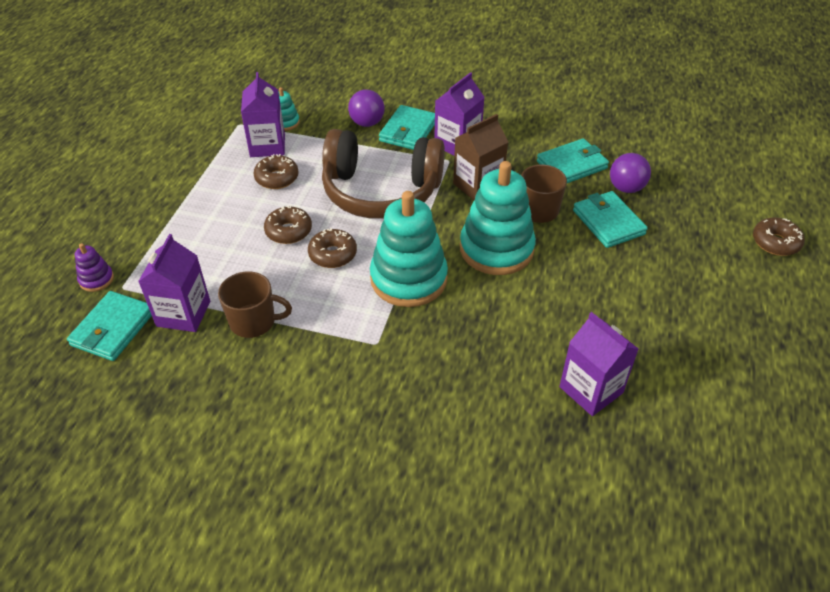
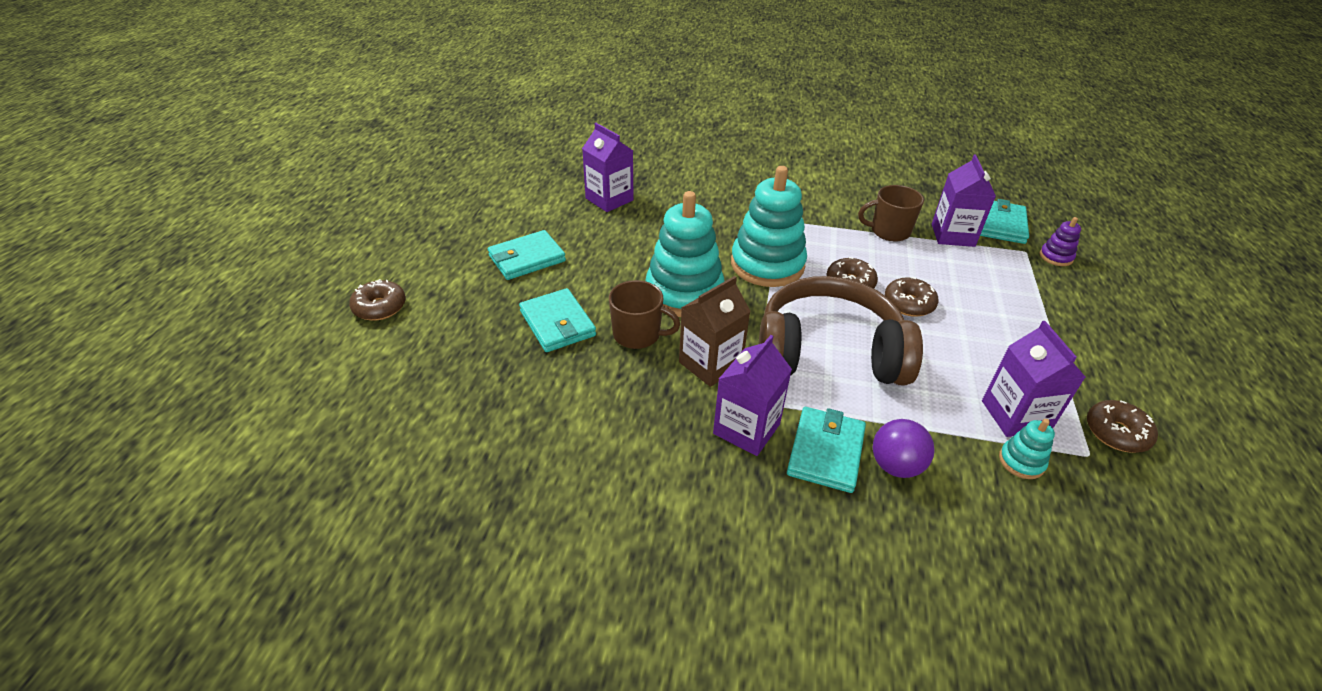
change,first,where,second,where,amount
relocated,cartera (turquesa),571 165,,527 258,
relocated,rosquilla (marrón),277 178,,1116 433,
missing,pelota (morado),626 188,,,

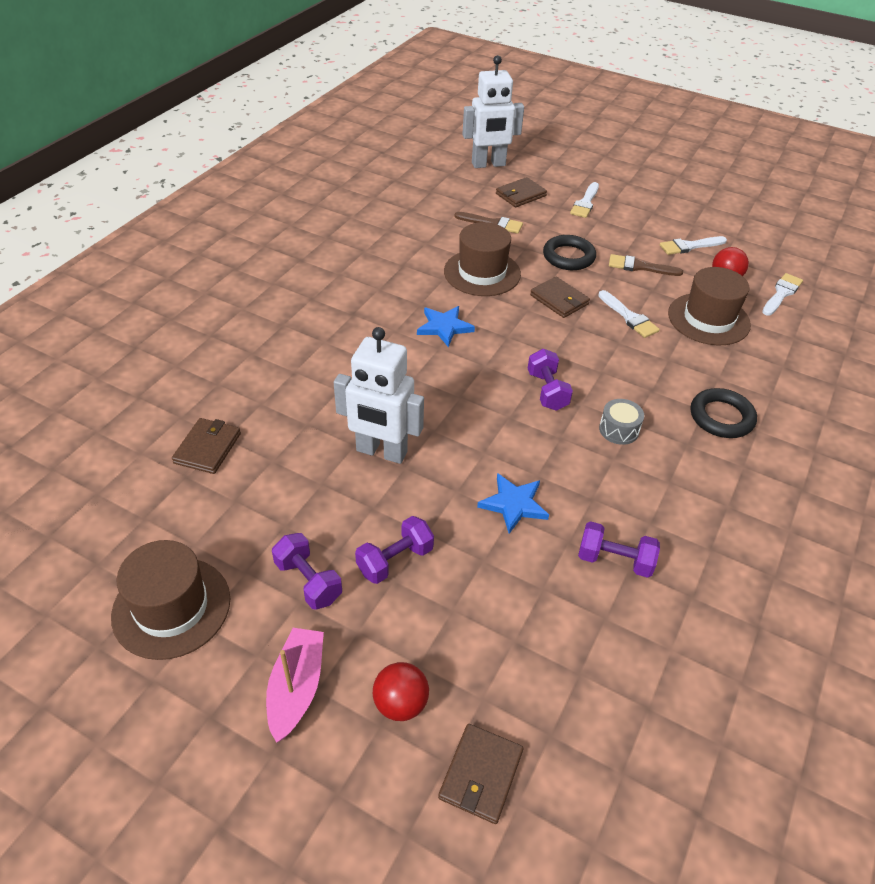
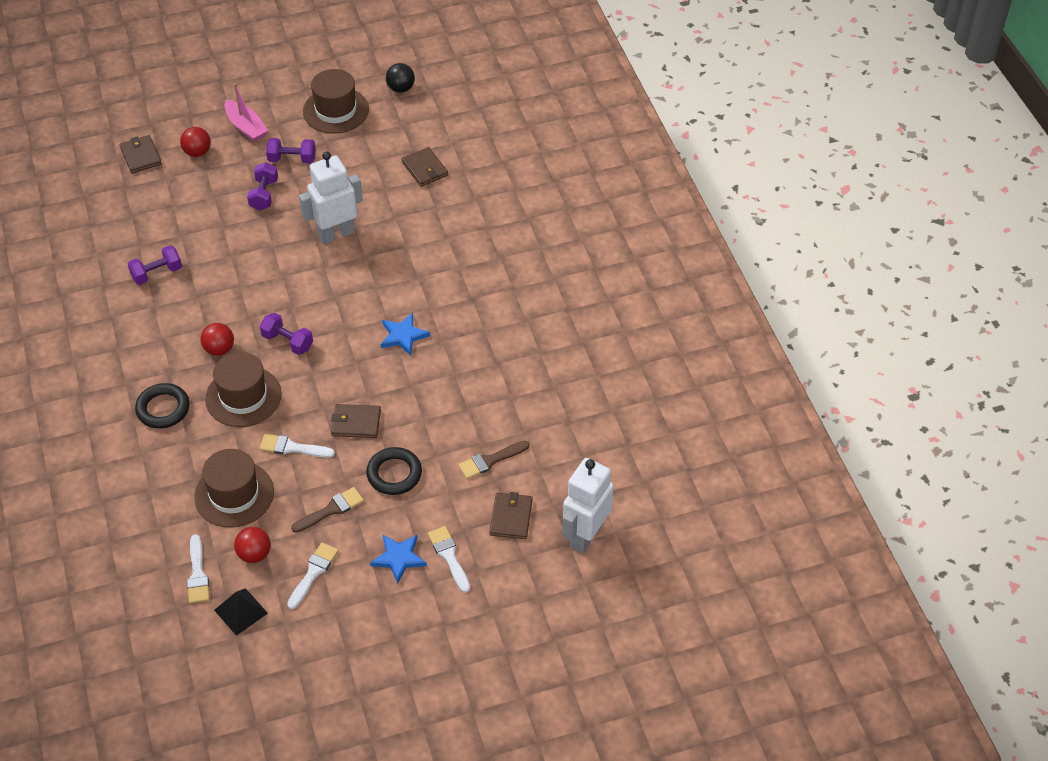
change,first,where,second,where,amount
exchanged,tambor (gris),619 430,pelota (rojo),219 349,
relocated,sombrero (marrón),482 273,,243 396,
appeared,,,pirámide (negro),241 611,
relocated,estrella (azul),514 504,,399 558,
appeared,,,pelota (negro),401 88,

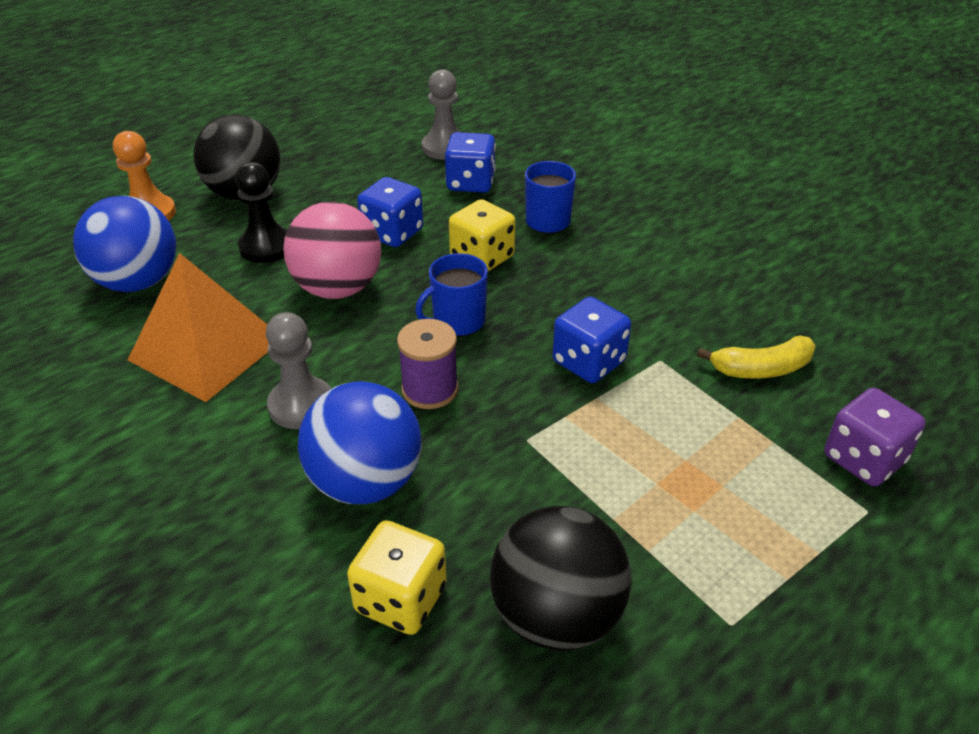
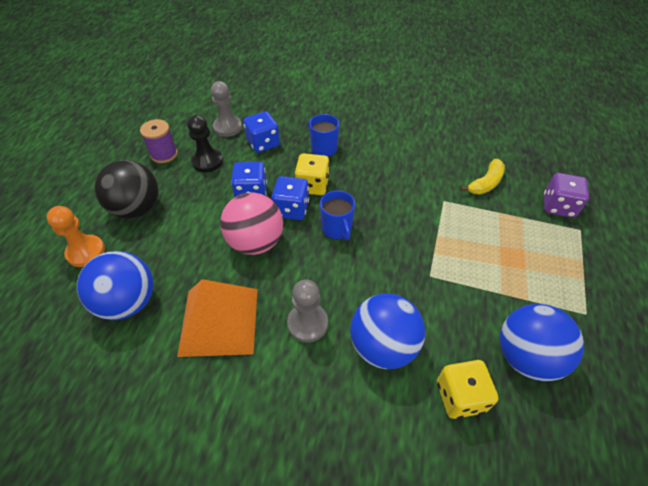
change,first,where,second,where,amount
relocated,carrete (morado),430 389,,164 154,
relocated,peón (negro),266 247,,207 161,
relocated,dado (azul),588 362,,291 209,
spun,taza (azul),458 321,,336 229,45 degrees counterclockwise
colour,pelota (negro),556 615,pelota (azul),526 356,

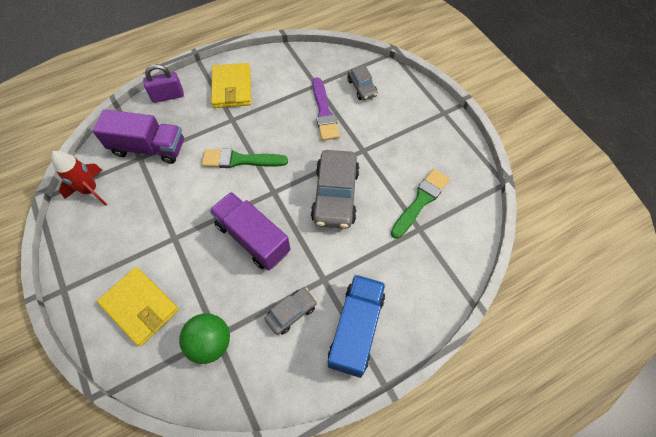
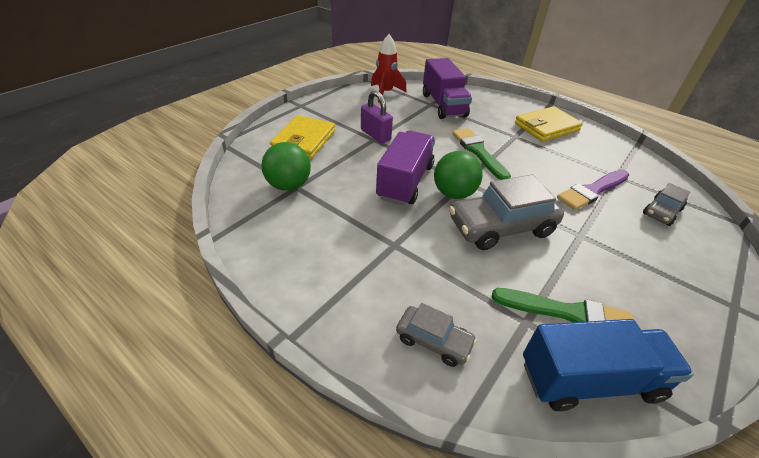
change,first,where,second,where,amount
relocated,candado (morado),168 96,,375 135,
relocated,coche (gris),291 312,,433 341,
appeared,,,pelota (verde),453 193,
relocated,camión (azul),356 329,,589 380,

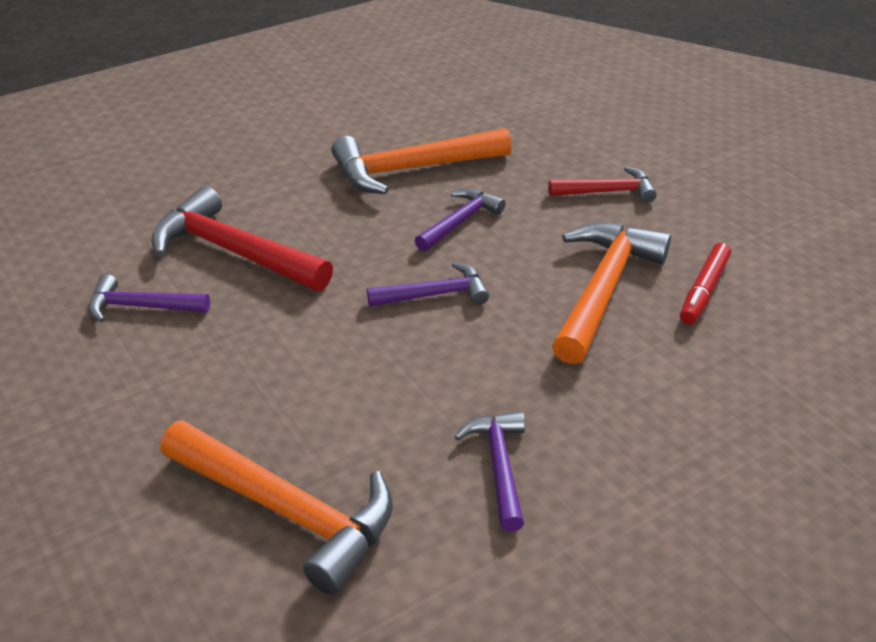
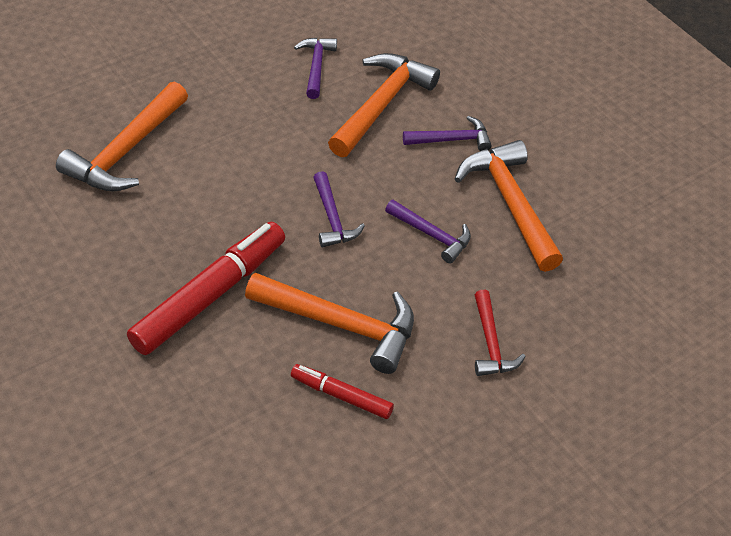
change,first,where,second,where,amount
appeared,,,rotulador (rojo),209 296,
colour,martillo (rojo),233 252,martillo (naranja),381 104,
relocated,martillo (morado),499 466,,452 140,

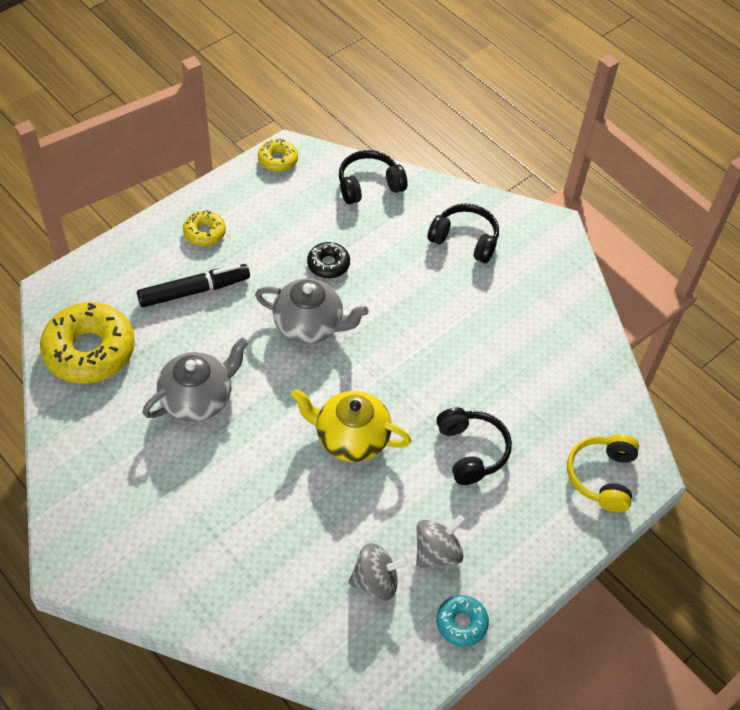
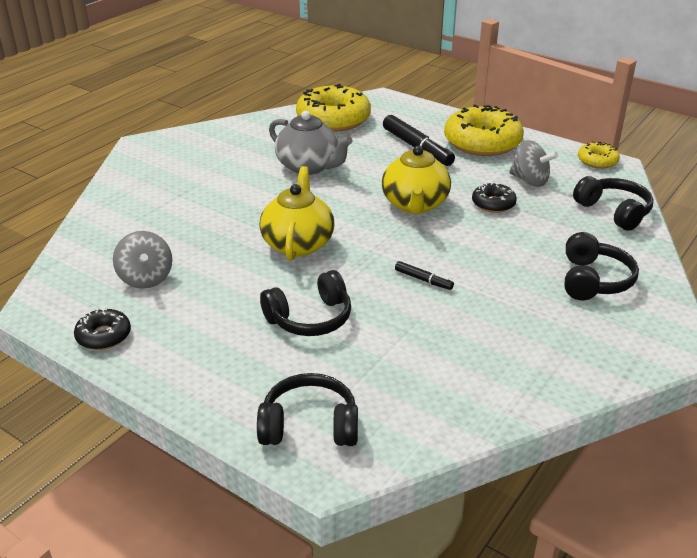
change,first,where,second,where,amount
colour,rosquilla (turquesa),461 623,rosquilla (negro),104 336,
colour,auriculares (amarillo),602 477,auriculares (negro),309 426,
colour,tetera (gris),310 325,tetera (amarillo),415 205,
appeared,,,rotulador (negro),423 280,
size,rosquilla (amarillo),204 233,,482 142,x2.01
relocated,peonza (gris),437 552,,529 181,

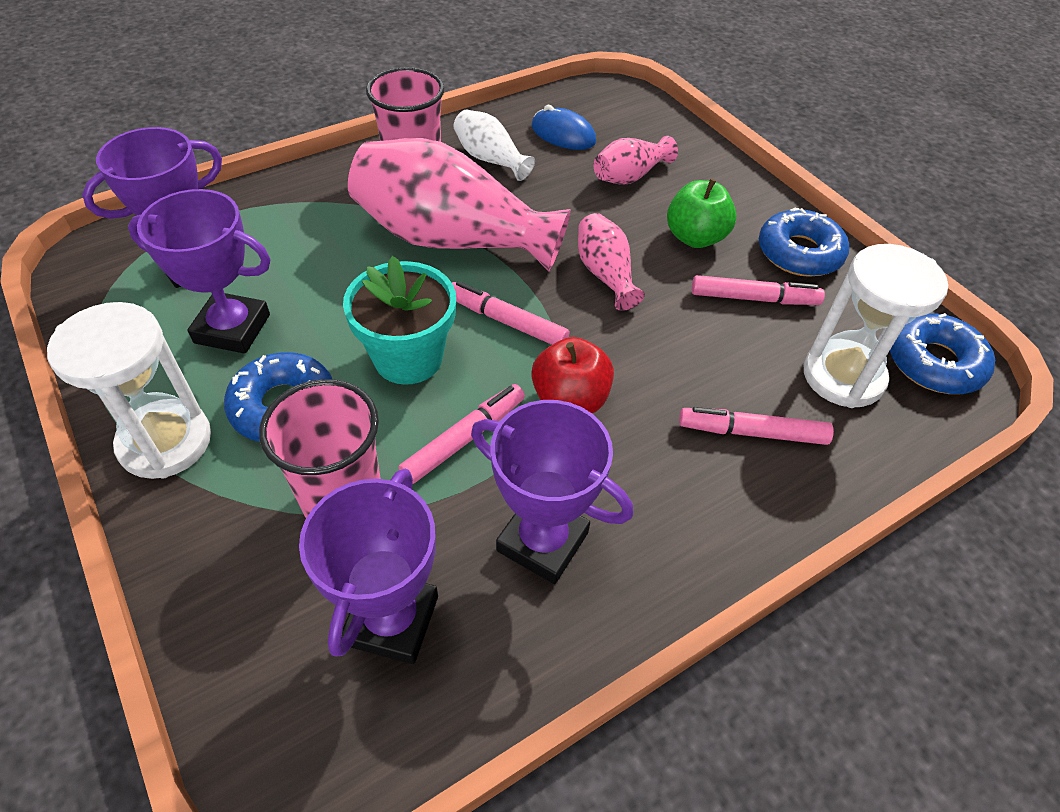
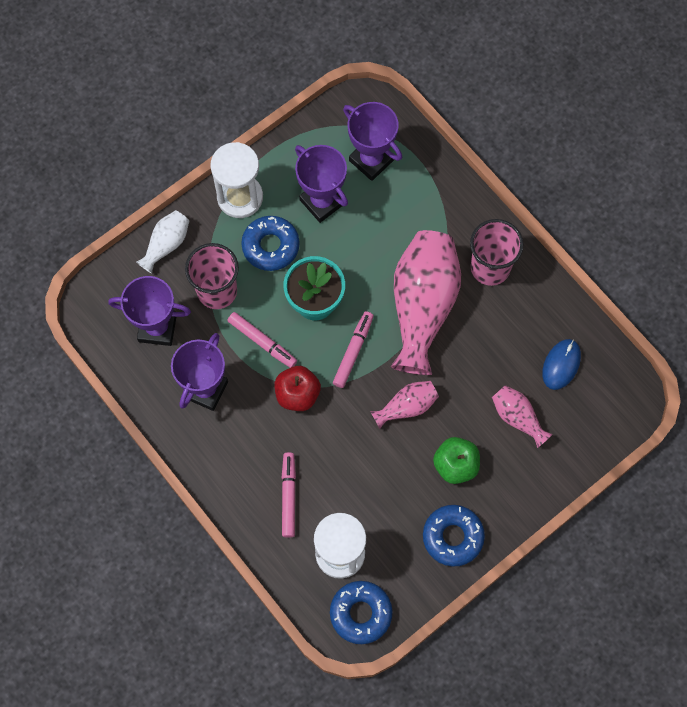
change,first,where,second,where,amount
relocated,florero (blanco),490 159,,166 244,
spun,trofeo (morado),232 328,,322 202,45 degrees counterclockwise
missing,rotulador (rosa),754 298,,,

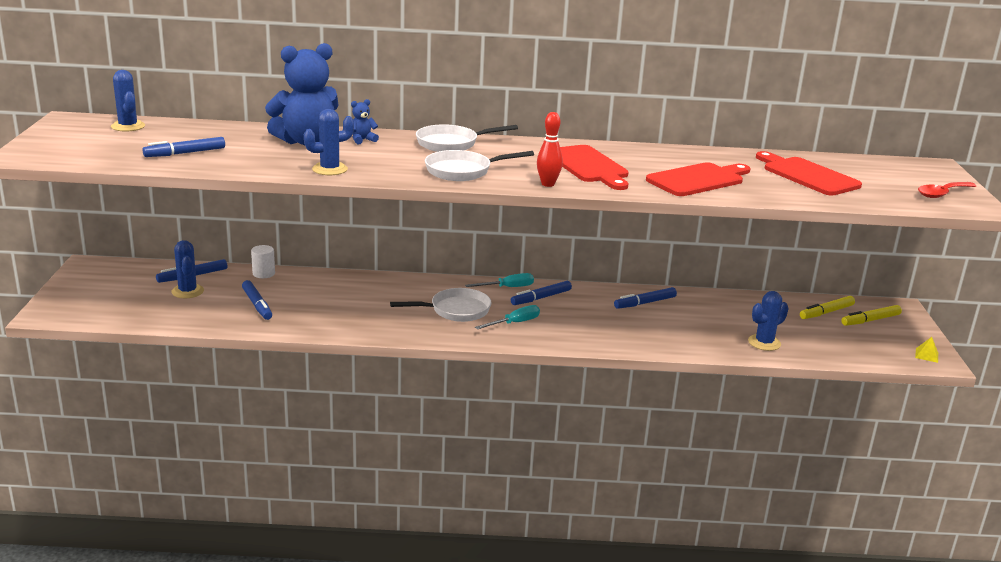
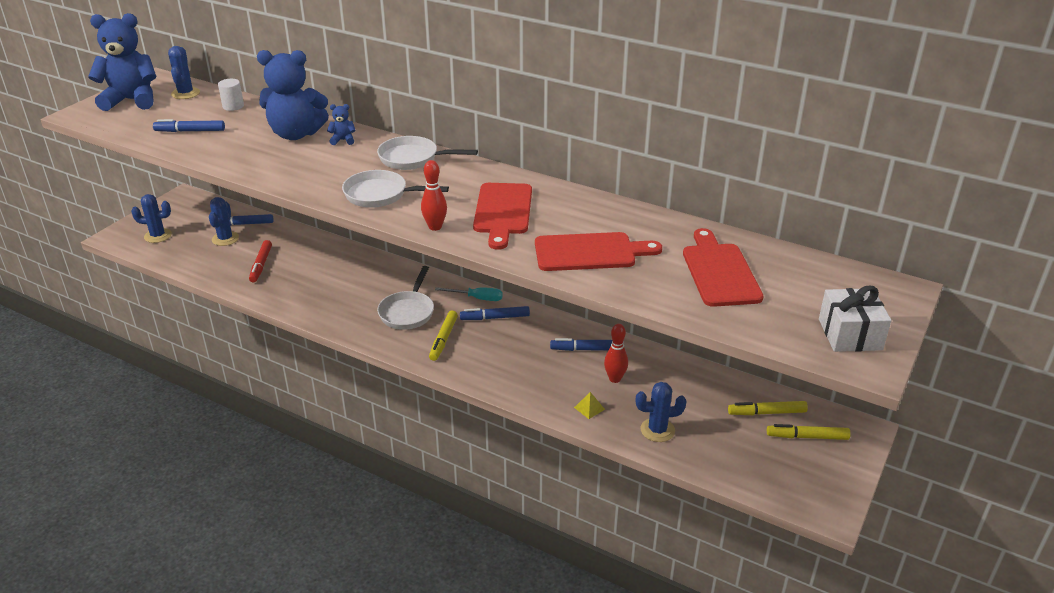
change,first,where,second,where,amount
appeared,,,osito (azul),131 100,
relocated,cactus (azul),330 169,,158 236,
relocated,cilindro (blanco),263 273,,233 106,
colour,rotulador (azul),257 305,rotulador (rojo),261 265,
spun,sartén (blanco),456 310,,408 312,90 degrees clockwise
exchanged,destornillador (turquesa),514 323,rotulador (amarillo),443 339,
relocated,pirámide (amarillo),926 355,,589 408,
appeared,,,bolo (rojo),615 379,
exchanged,cuchara (rojo),942 194,regalo (blanco),850 334,

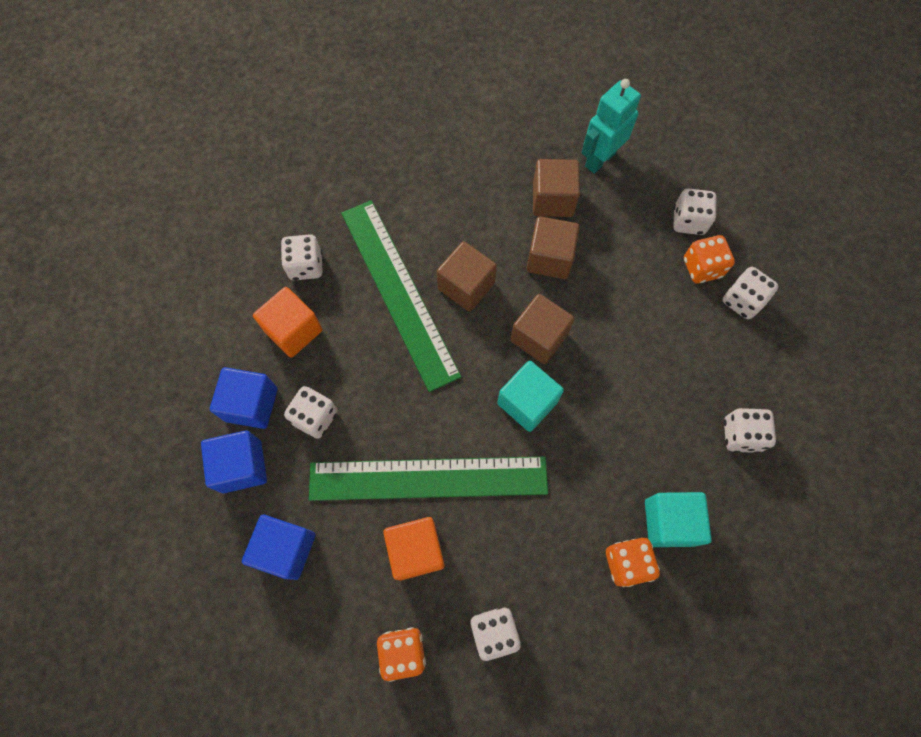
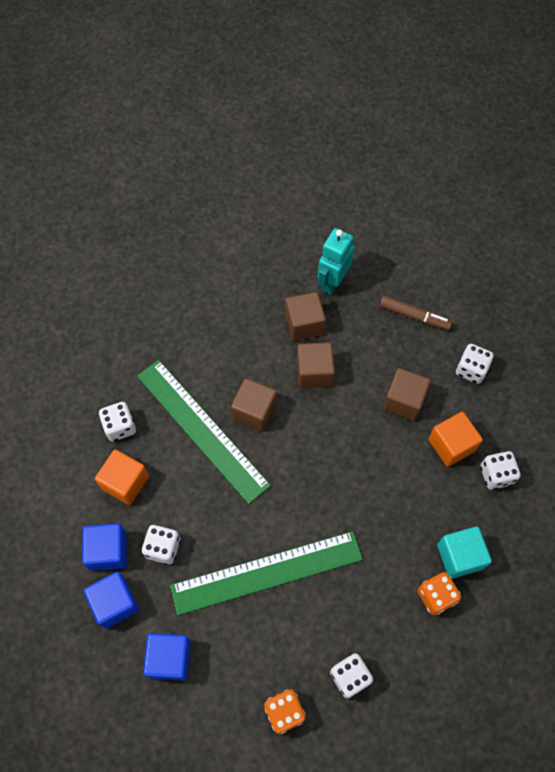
change,first,where,second,where,amount
exchanged,dado (blanco),688 221,rotulador (marrón),414 316,
relocated,cubo (marrón),539 337,,404 401,
relocated,cubo (naranja),416 550,,451 445,
missing,cubo (turquesa),527 402,,,
missing,dado (naranja),702 268,,,

